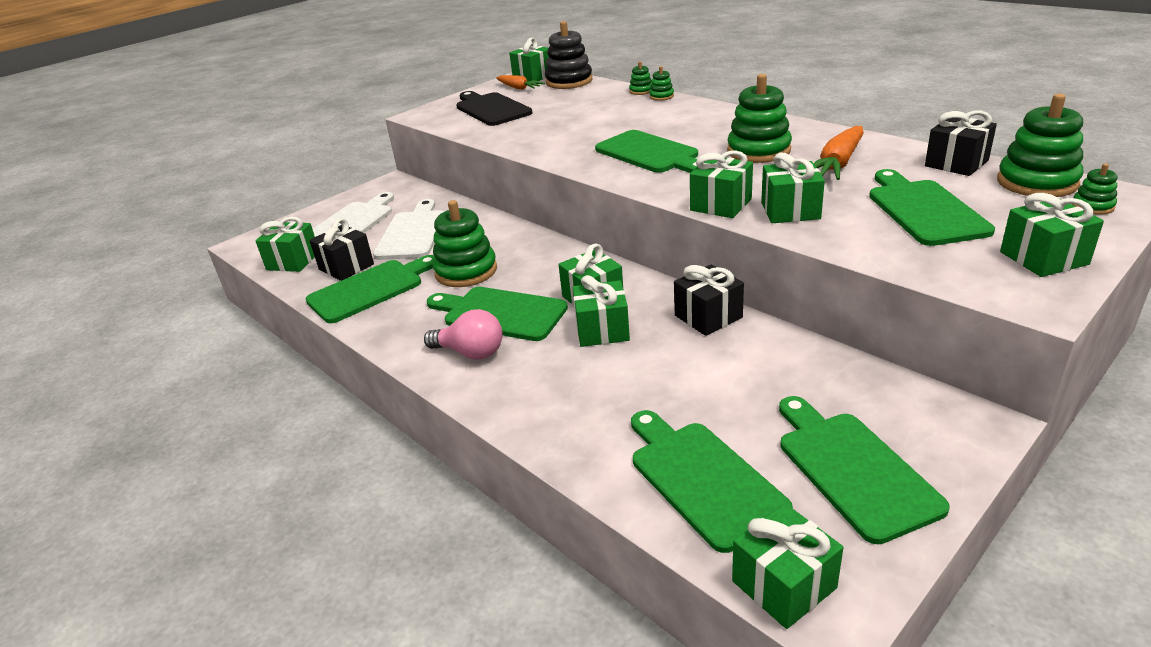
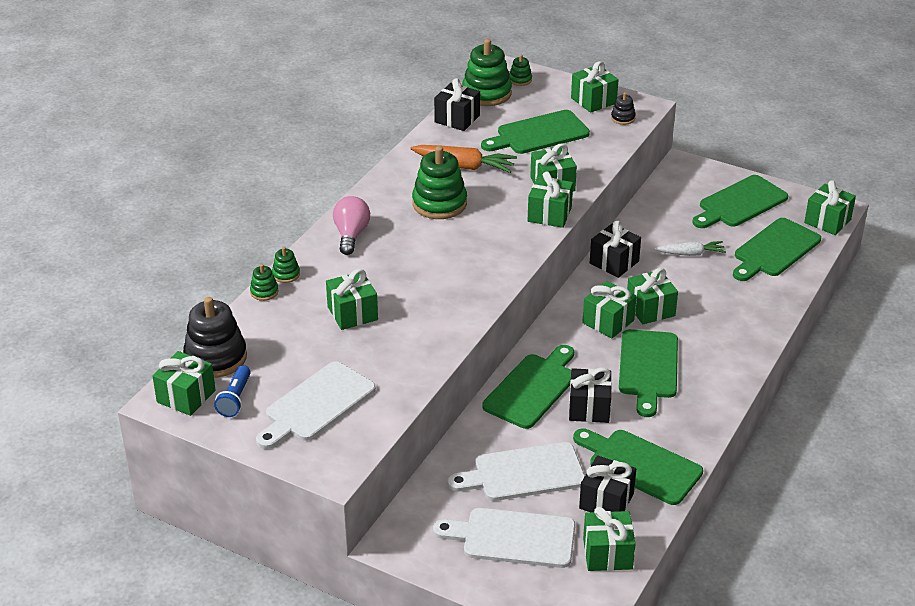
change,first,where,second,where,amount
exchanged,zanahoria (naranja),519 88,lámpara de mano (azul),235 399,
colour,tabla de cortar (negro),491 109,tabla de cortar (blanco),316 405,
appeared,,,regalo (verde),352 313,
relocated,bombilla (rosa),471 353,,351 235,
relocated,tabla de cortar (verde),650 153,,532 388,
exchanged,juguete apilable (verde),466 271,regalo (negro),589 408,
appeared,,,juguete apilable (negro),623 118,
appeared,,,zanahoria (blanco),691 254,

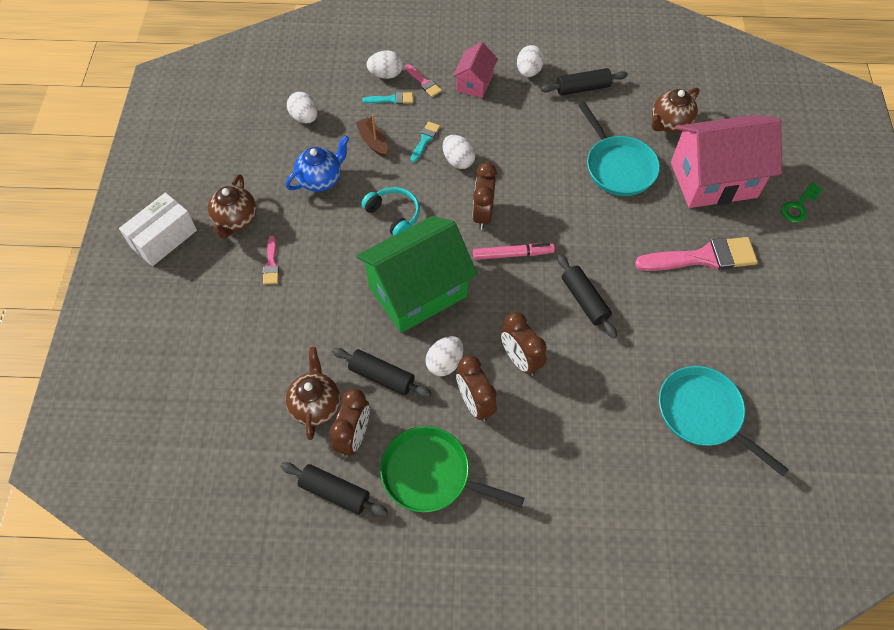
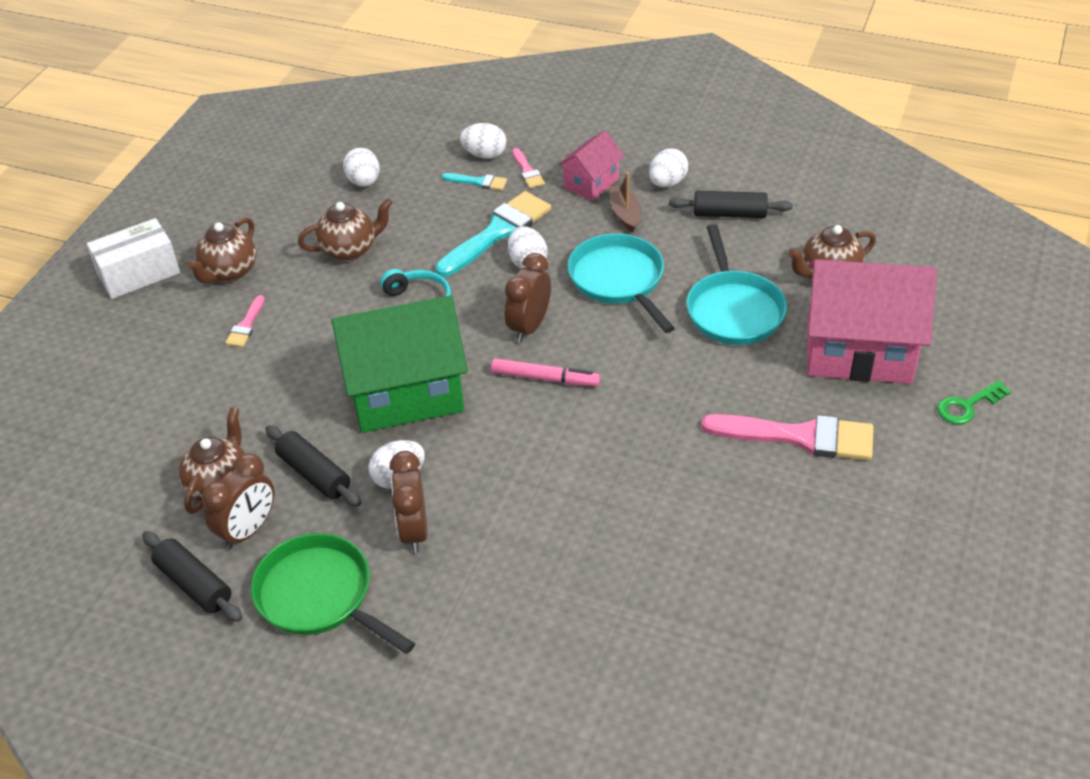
change,first,where,second,where,amount
colour,tetera (azul),321 179,tetera (marrón),350 250,
size,pincel (turquesa),425 140,,498 232,x2.11
relocated,sartén (turquesa),703 414,,619 280,
relocated,barco (marrón),373 141,,625 214,
missing,despertador (marrón),520 359,,,
missing,rodillo (negro),584 300,,,

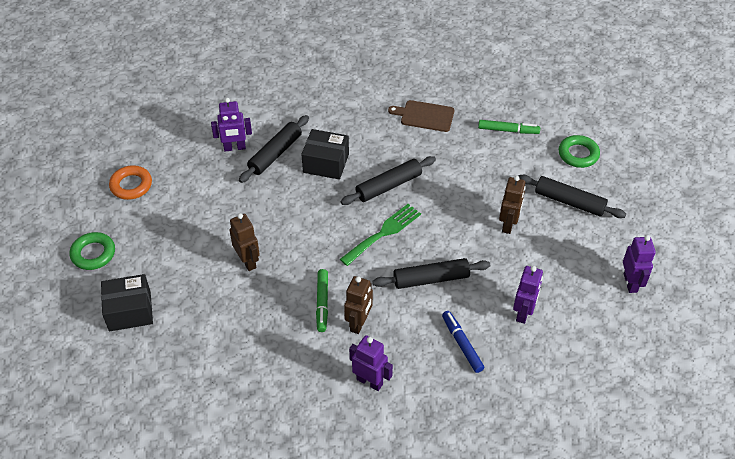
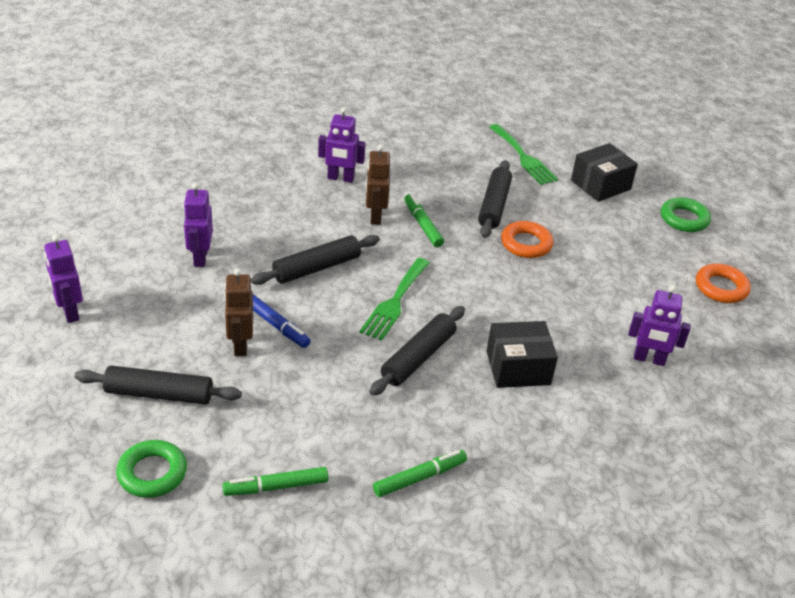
change,first,where,second,where,amount
relocated,rotulador (azul),462 344,,276 325,
exchanged,tabla de cortar (marrón),425 116,rotulador (verde),419 478,
relocated,rodillo (negro),275 154,,494 206,
appeared,,,tenedor (verde),523 157,
exchanged,robot (marrón),248 261,anillo (naranja),526 244,
spun,robot (morado),234 148,,649 359,135 degrees counterclockwise

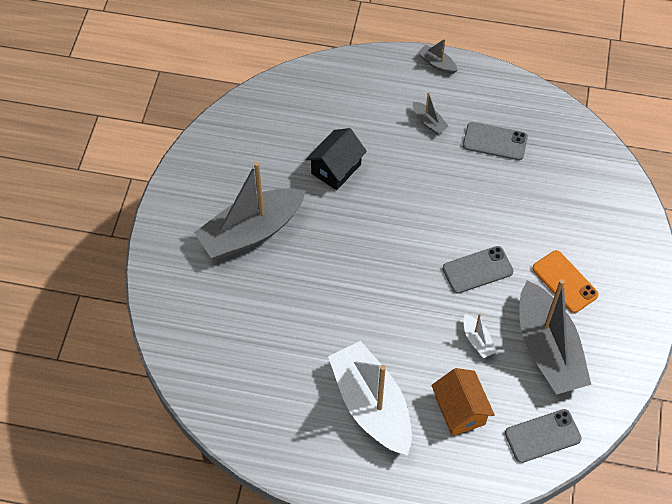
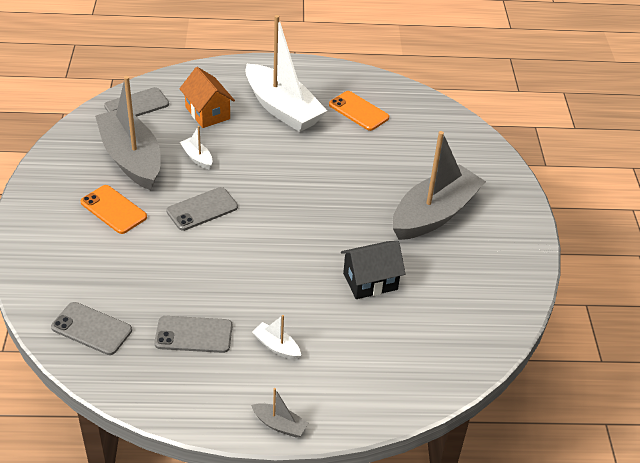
change,first,where,second,where,amount
appeared,,,móvil (gris),91 329,
colour,barco (gris),429 122,barco (blanco),276 346,
appeared,,,móvil (naranja),358 111,
spun,casa (negro),336 169,,370 281,45 degrees clockwise

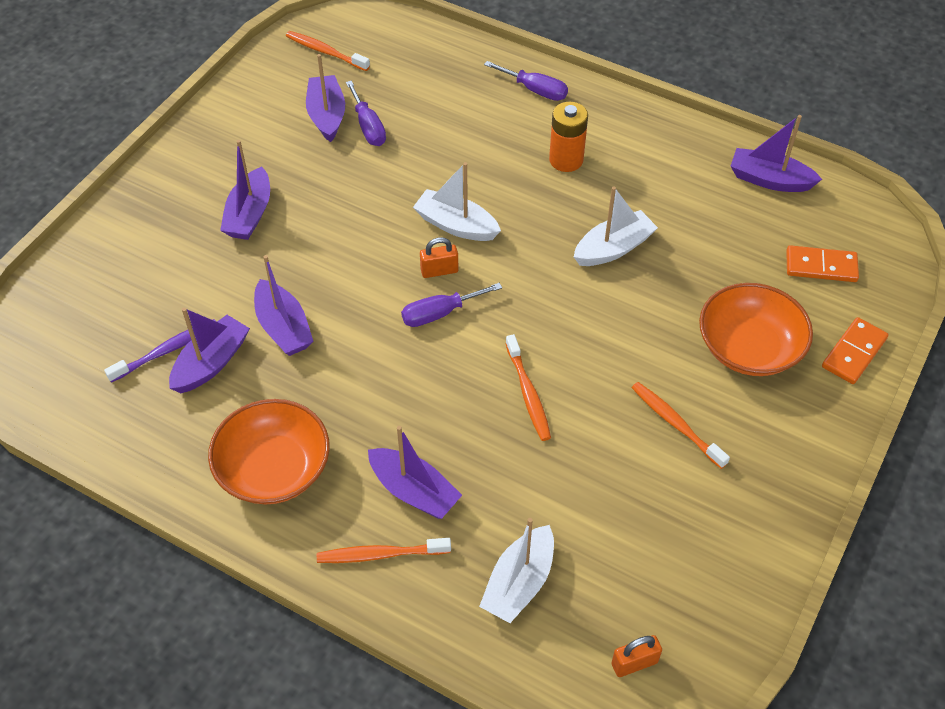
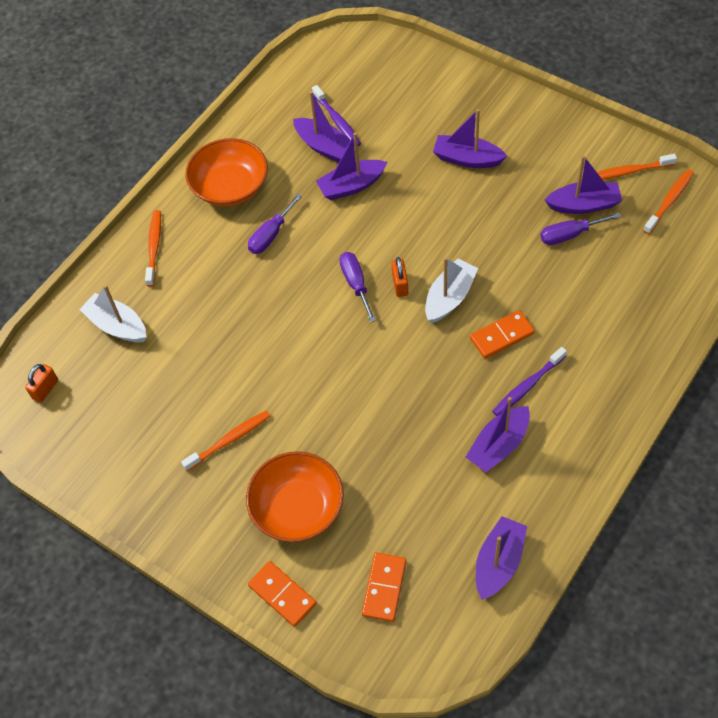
change,first,where,second,where,amount
spun,candado (naranja),634 663,,45 389,45 degrees clockwise
relocated,destornillador (morado),535 90,,271 235,
relocated,barco (morado),414 491,,499 445,
appeared,,,ficha de dominó (naranja),502 336,
exchanged,pila (naranja),566 160,cepillo de dientes (morado),527 386,
relocated,cepillo de dientes (naranja),528 393,,628 172,
missing,barco (blanco),613 248,,,

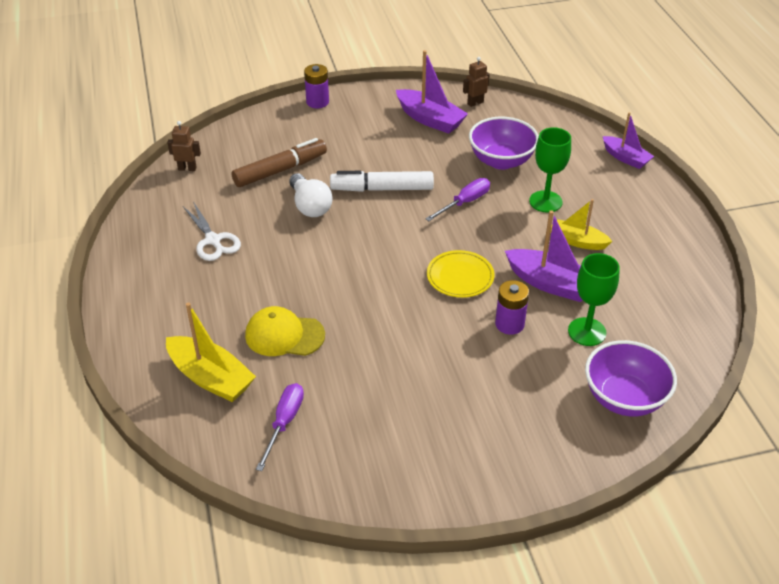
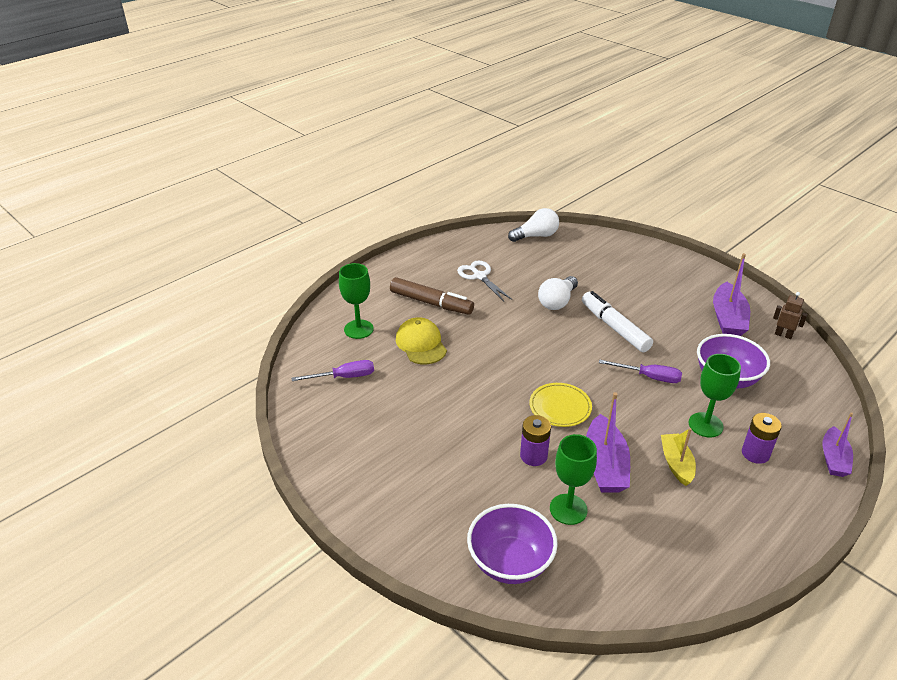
change,first,where,second,where,amount
exchanged,barco (amarillo),211 378,copa (verde),358 329,
relocated,rotulador (marrón),280 170,,431 303,
spun,tijeras (blanco),213 240,,479 276,120 degrees clockwise
exchanged,robot (marrón),187 168,bombilla (blanco),536 236,
relocated,pila (morado),317 102,,755 453,

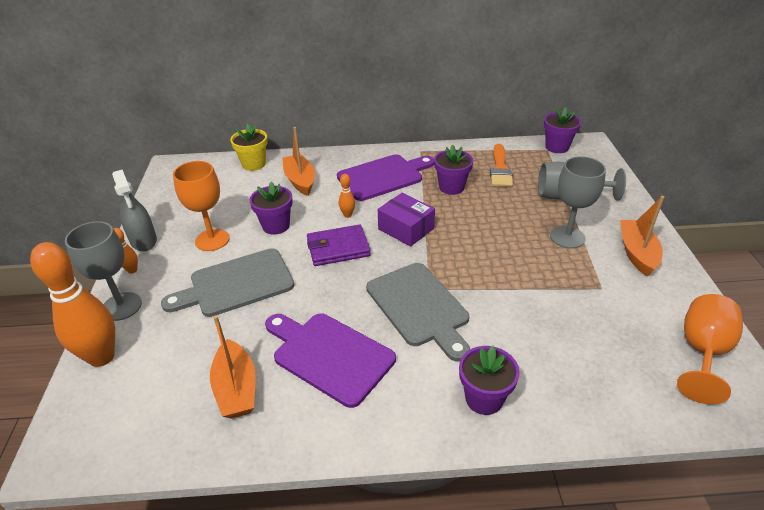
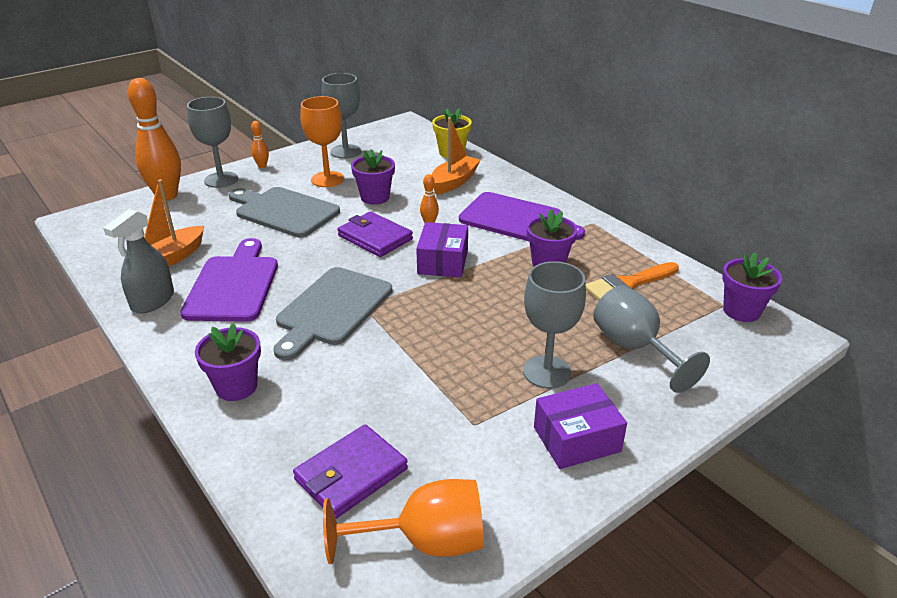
change,first,where,second,where,amount
relocated,pulverizador (gris),143 241,,153 301,
appeared,,,cartera (morado),351 474,
appeared,,,copa (gris),345 151,
exchanged,barco (naranja),637 253,caja (morado),576 439,

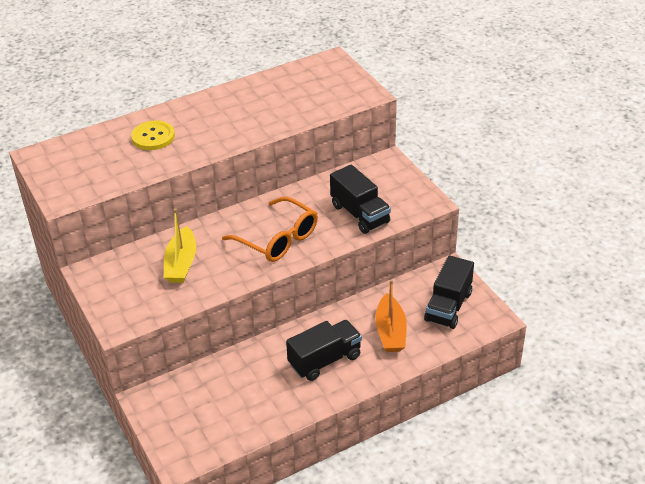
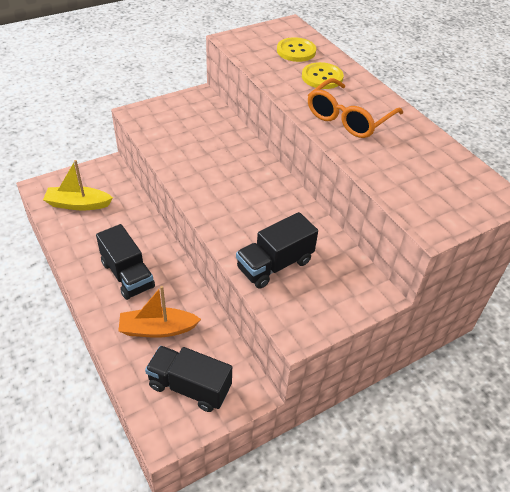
change,first,where,second,where,amount
relocated,barco (amarillo),181 263,,78 204,
appeared,,,botón (amarillo),296 51,
relocated,gafas (naranja),278 239,,348 118,

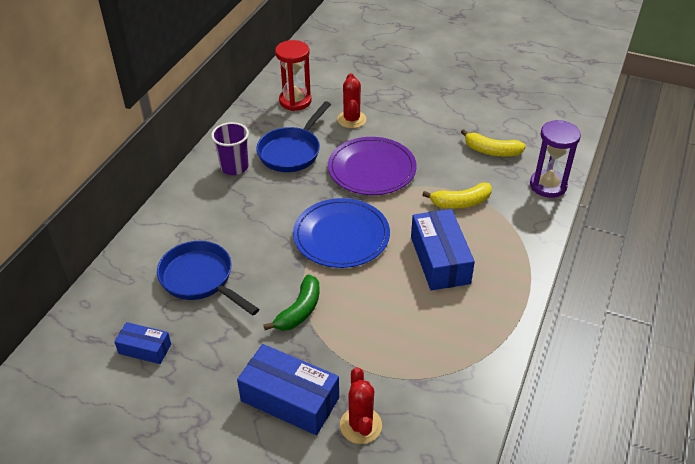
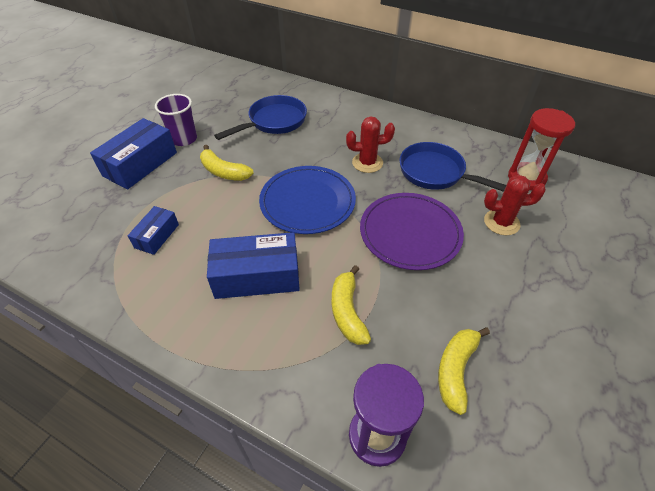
change,first,where,second,where,amount
relocated,caja (azul),145 349,,157 236,
relocated,vaso (morado),234 167,,184 139,
colour,plátano (verde),299 310,plátano (amarillo),224 172,
relocated,cactus (rojo),360 425,,367 163,

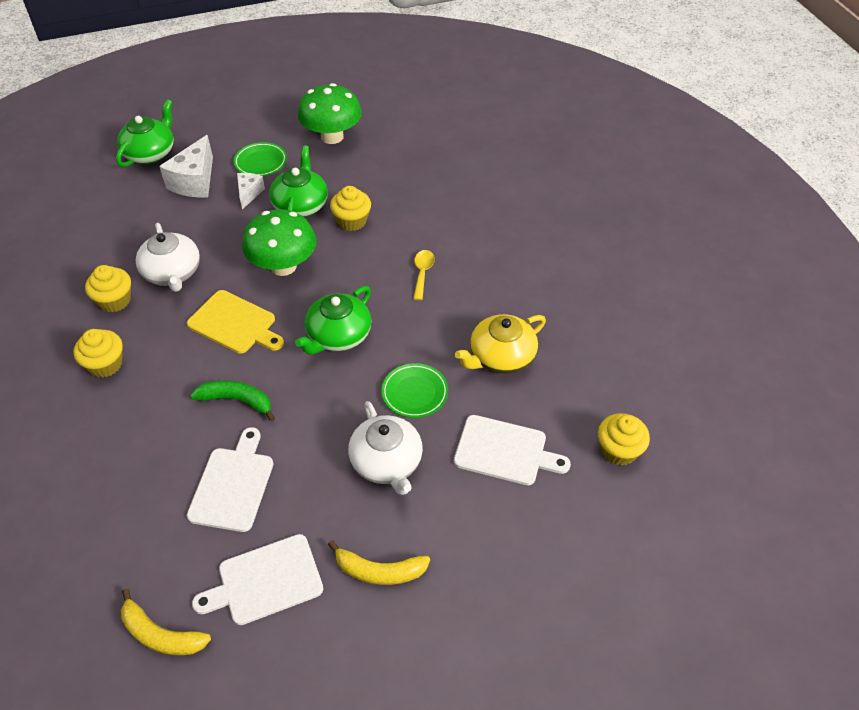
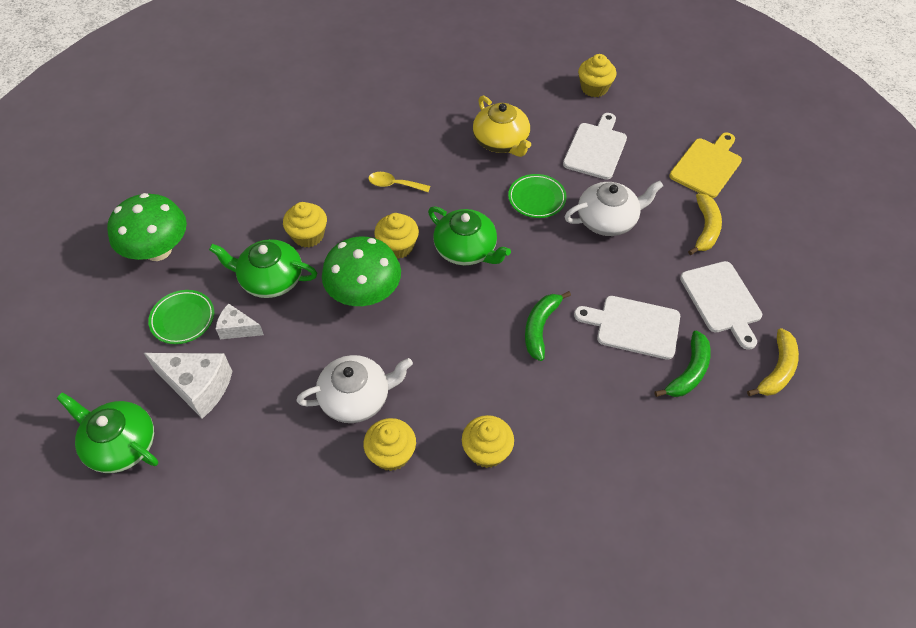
change,first,where,second,where,amount
appeared,,,magdalena (amarillo),398 246,
appeared,,,plátano (verde),688 372,
relocated,tabla de cortar (amarillo),235 323,,707 166,

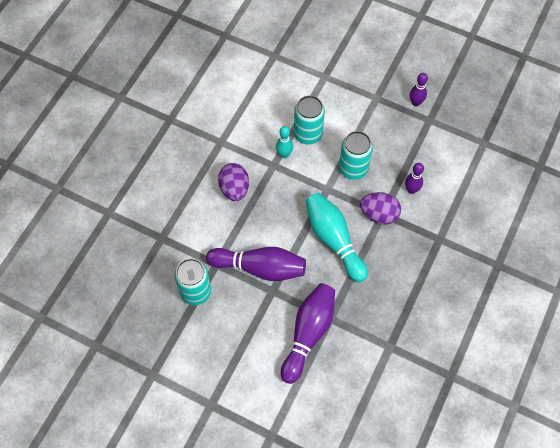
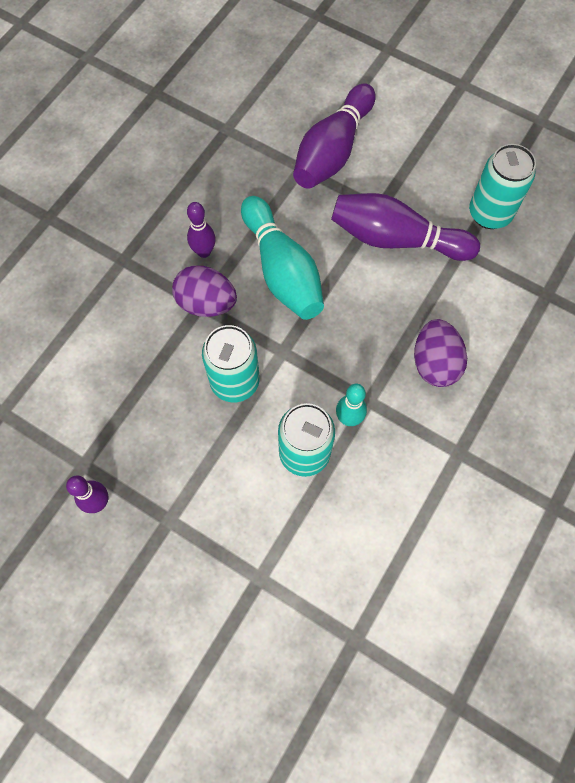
change,first,where,second,where,amount
relocated,bolo (morado),411 190,,204 251,

